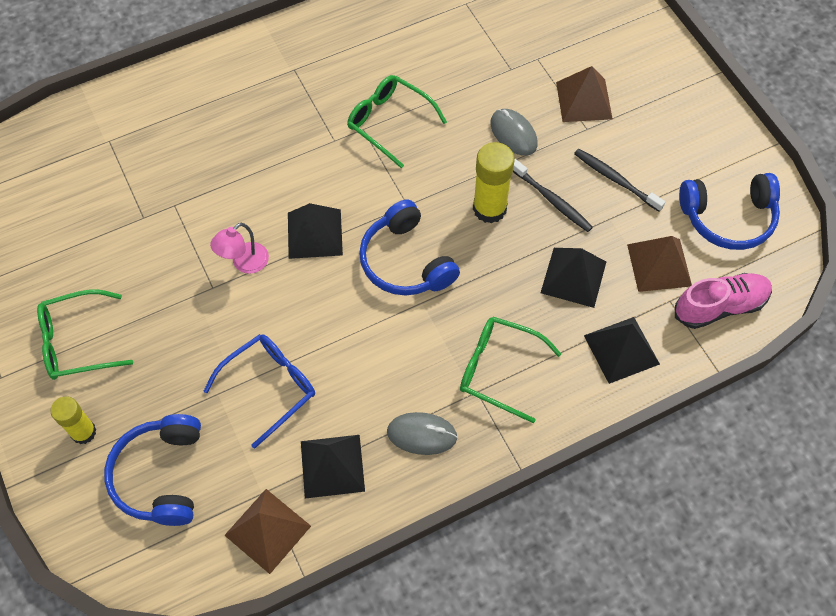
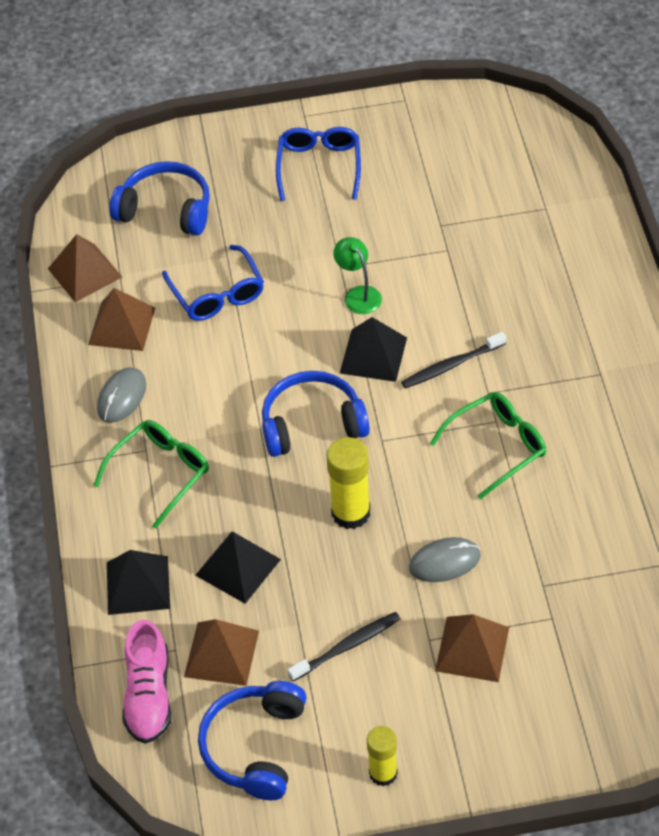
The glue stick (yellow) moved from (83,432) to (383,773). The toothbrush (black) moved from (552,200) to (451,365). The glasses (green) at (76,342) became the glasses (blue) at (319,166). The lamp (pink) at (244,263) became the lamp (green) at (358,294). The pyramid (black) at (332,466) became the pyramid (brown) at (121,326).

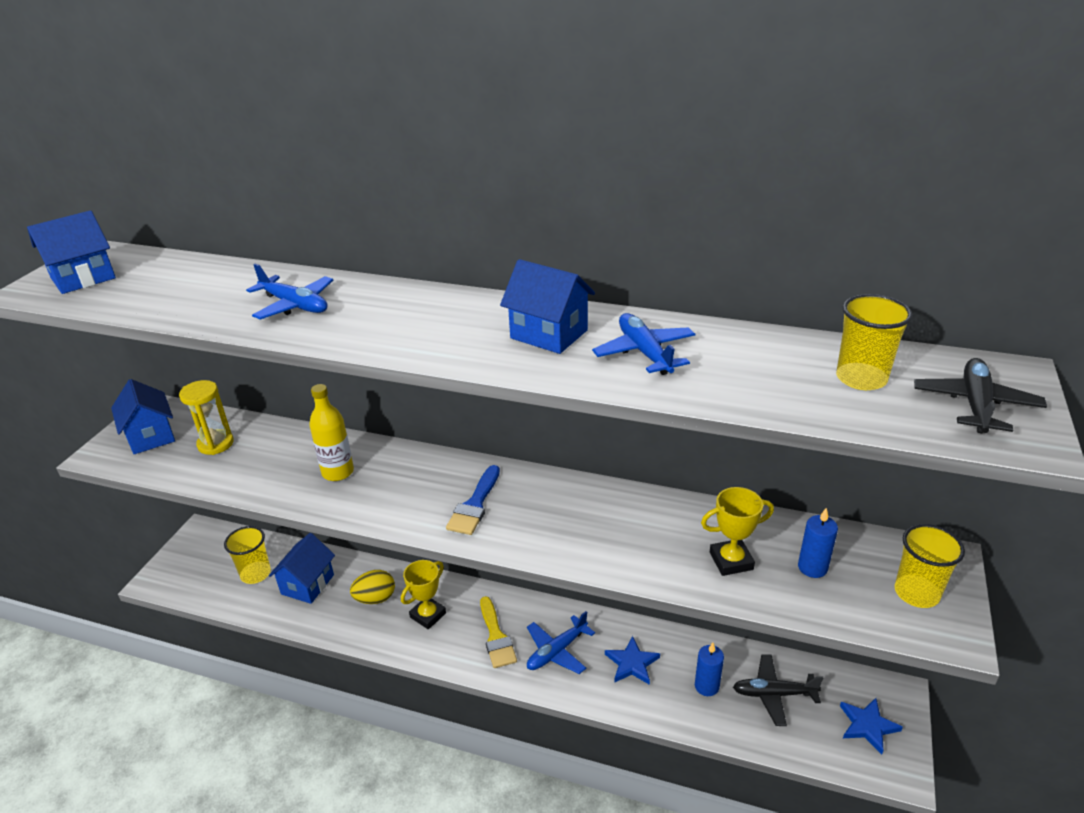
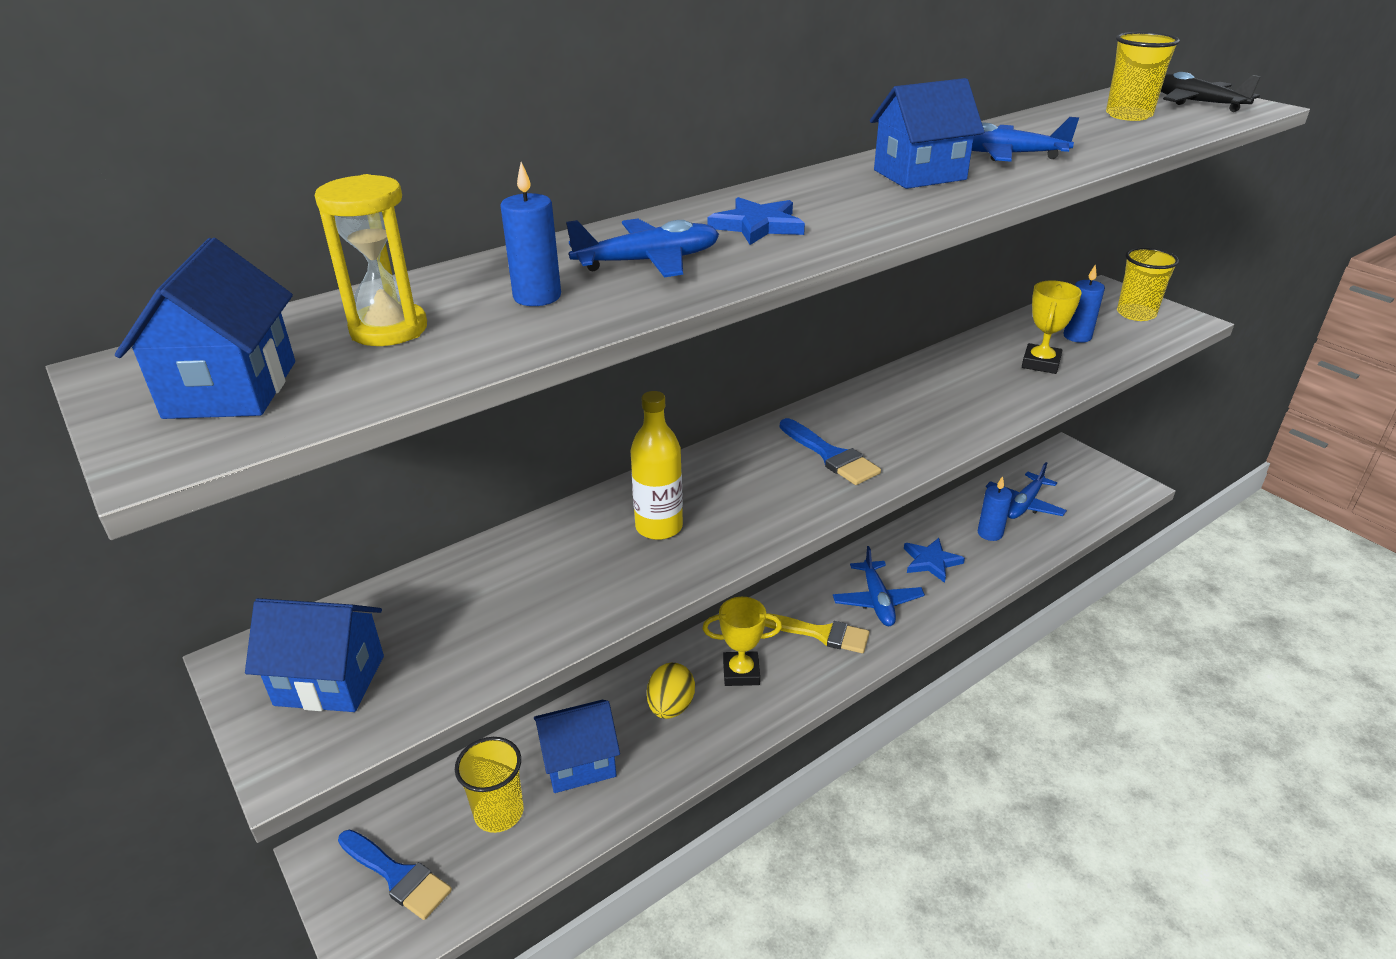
The brush (blue) at (397,876) appeared. The candle (blue) at (537,297) appeared. The hourglass (yellow) moved from (216,444) to (389,329). The star (blue) moved from (868,726) to (757,226). The plane (black) at (773,694) became the plane (blue) at (1024,504). The house (blue) at (307,584) turned 75 degrees counterclockwise. The trophy (yellow) at (428,615) turned 75 degrees counterclockwise.

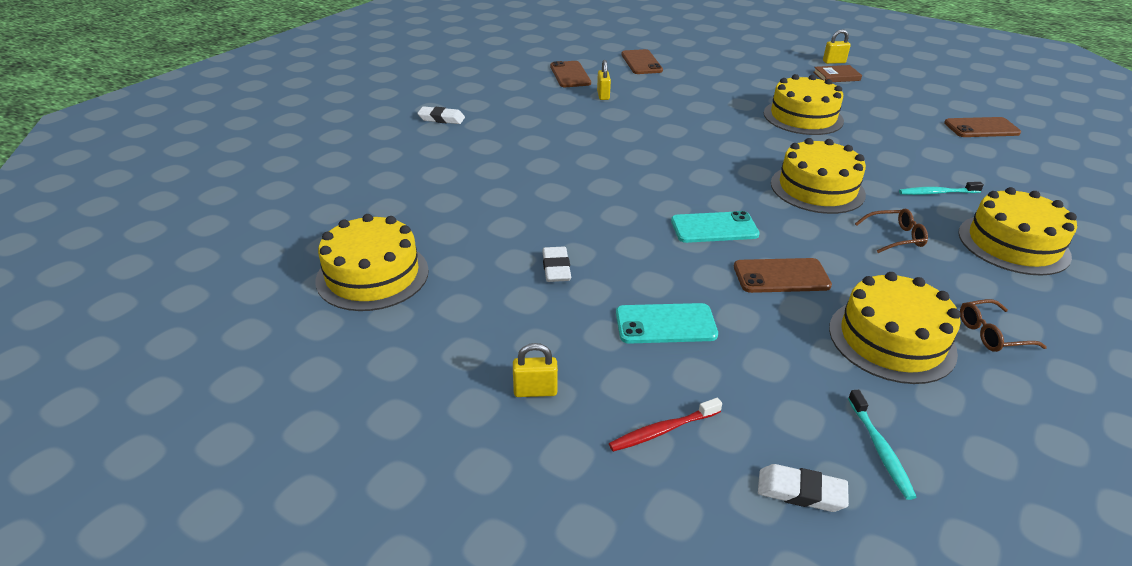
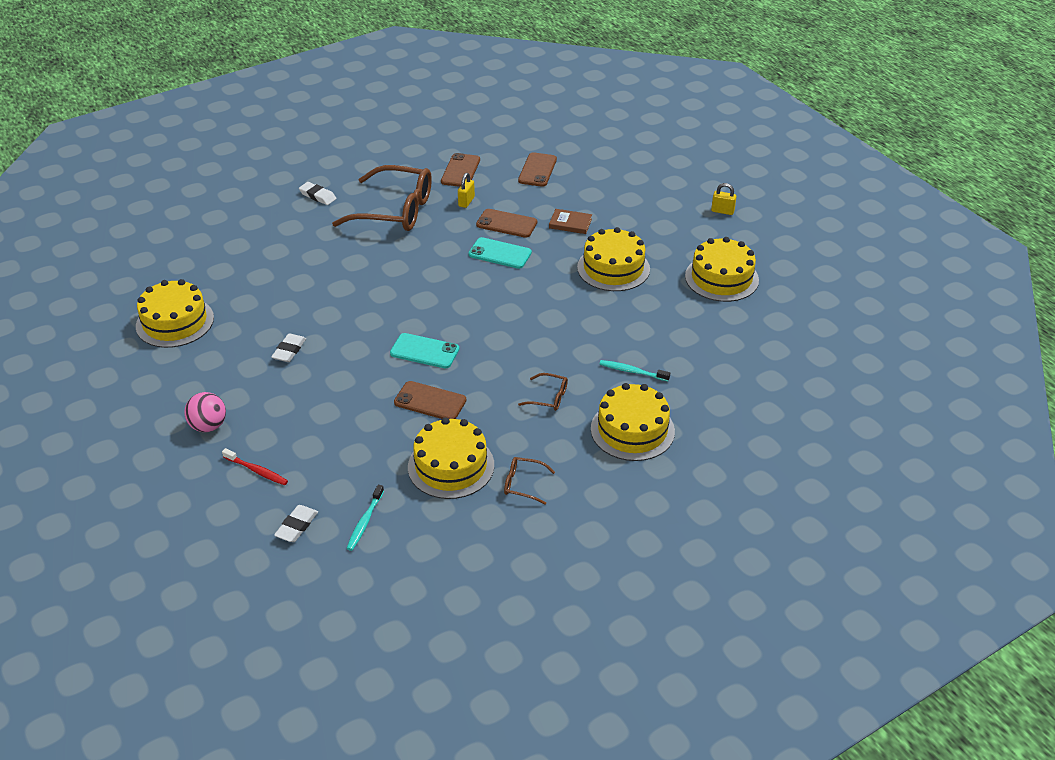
The glasses (brown) at (395,210) appeared. The phone (turquoise) moved from (665,324) to (500,254). The cake (yellow) moved from (817,188) to (721,278). The book (brown) moved from (836,76) to (570,223). The phone (brown) moved from (981,128) to (506,224). The padlock (yellow) at (535,391) was replaced by the ball (pink) at (208,426). The toothbrush (red) at (663,430) turned 150 degrees counterclockwise. The eraser (white) at (801,492) turned 75 degrees clockwise.

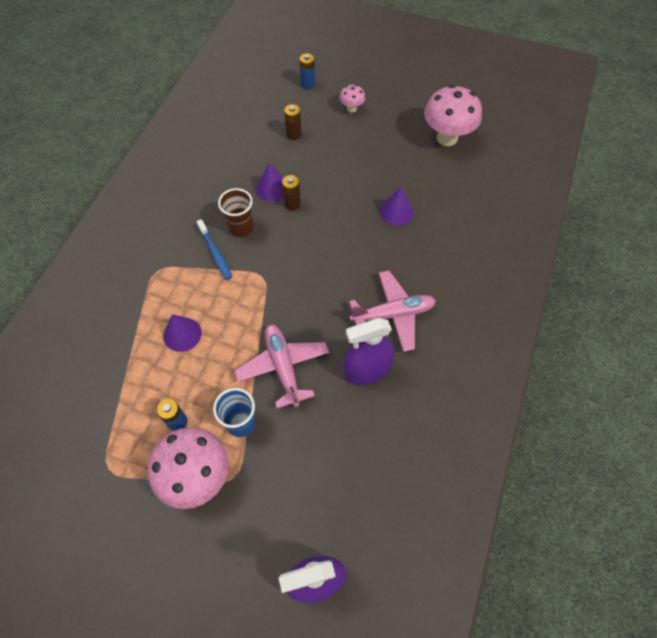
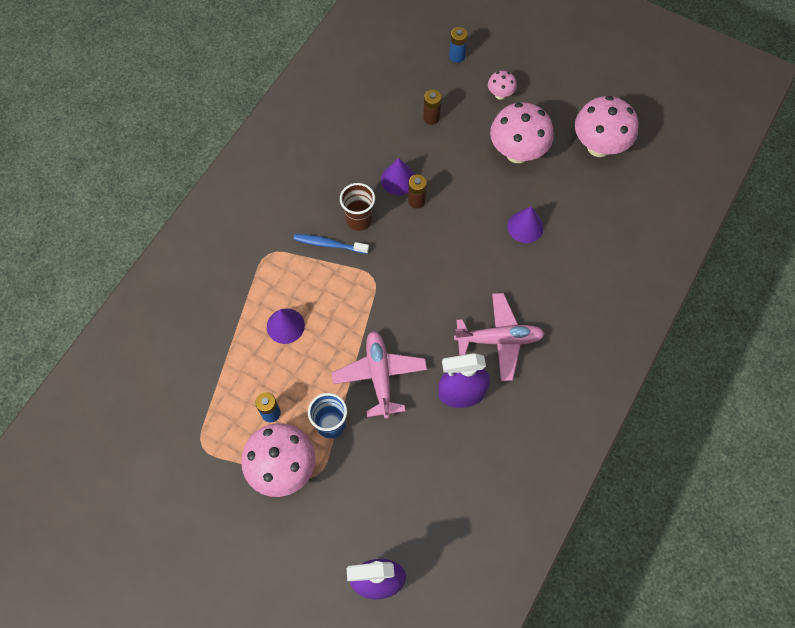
The mushroom (pink) at (517,153) appeared. The toothbrush (blue) at (215,253) turned 120 degrees clockwise.

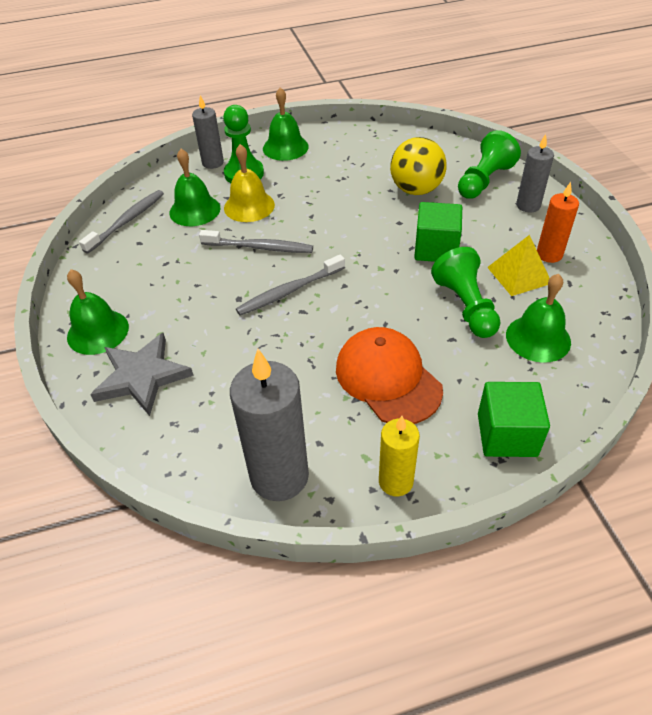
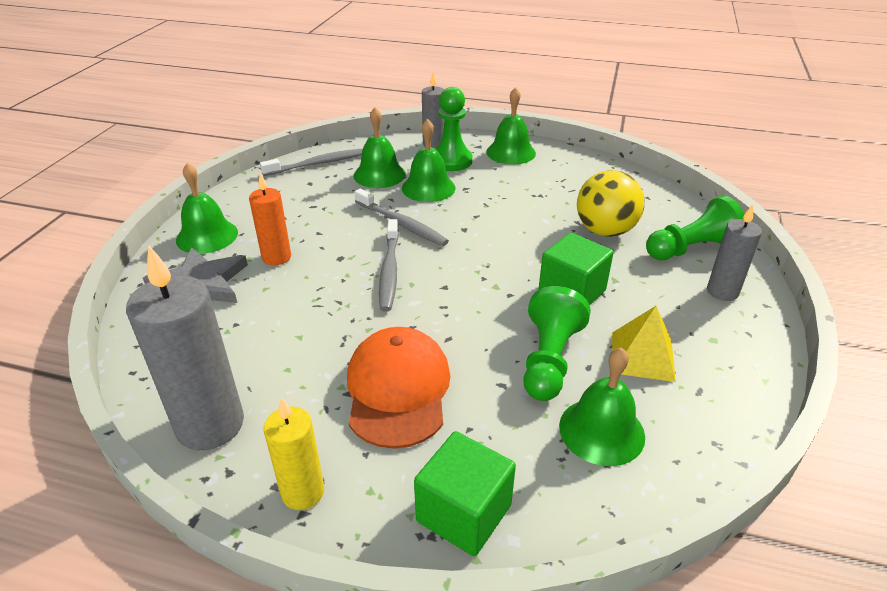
The candle (orange) moved from (549,254) to (276,257). The bell (yellow) at (249,206) became the bell (green) at (428,188). The toothbrush (grey) at (289,291) turned 90 degrees counterclockwise.

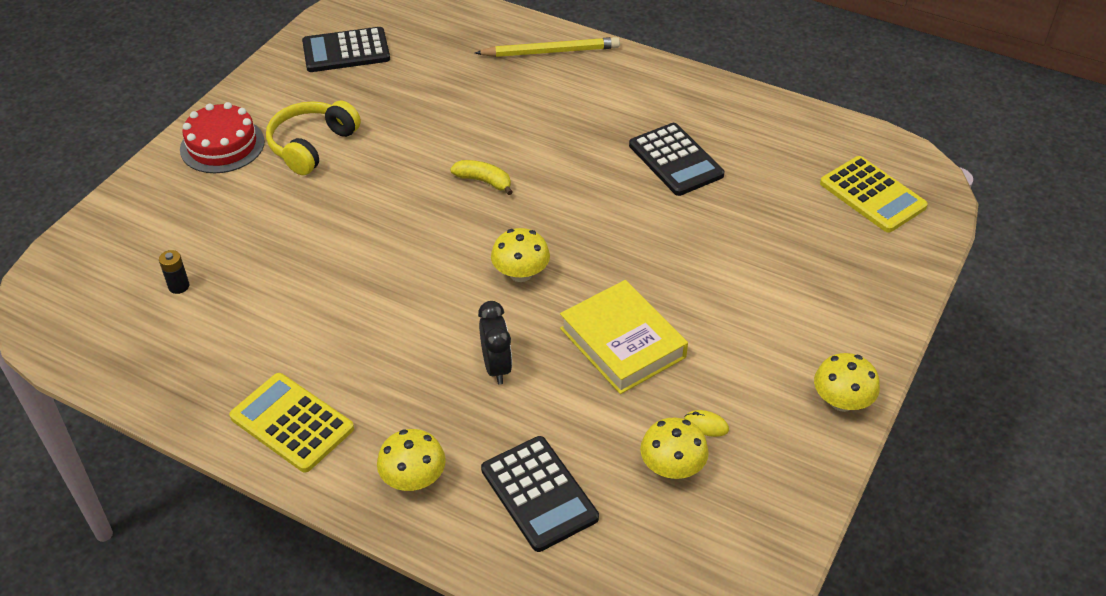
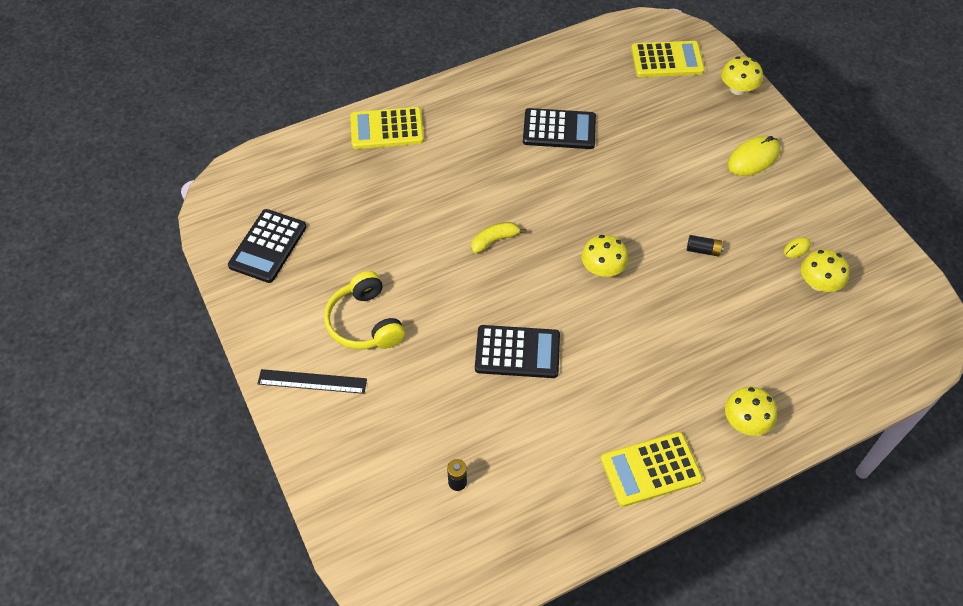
The clock (black) at (496,367) disappeared. The mouse (yellow) at (753,158) appeared. The calculator (black) moved from (539,494) to (517,352). The mushroom (yellow) moved from (841,401) to (737,89). The cake (red) at (222,145) was replaced by the ruler (black) at (312,381). The pencil (yellow) at (551,51) was replaced by the calculator (yellow) at (387,129). The book (yellow) at (622,343) was replaced by the battery (black) at (703,250).

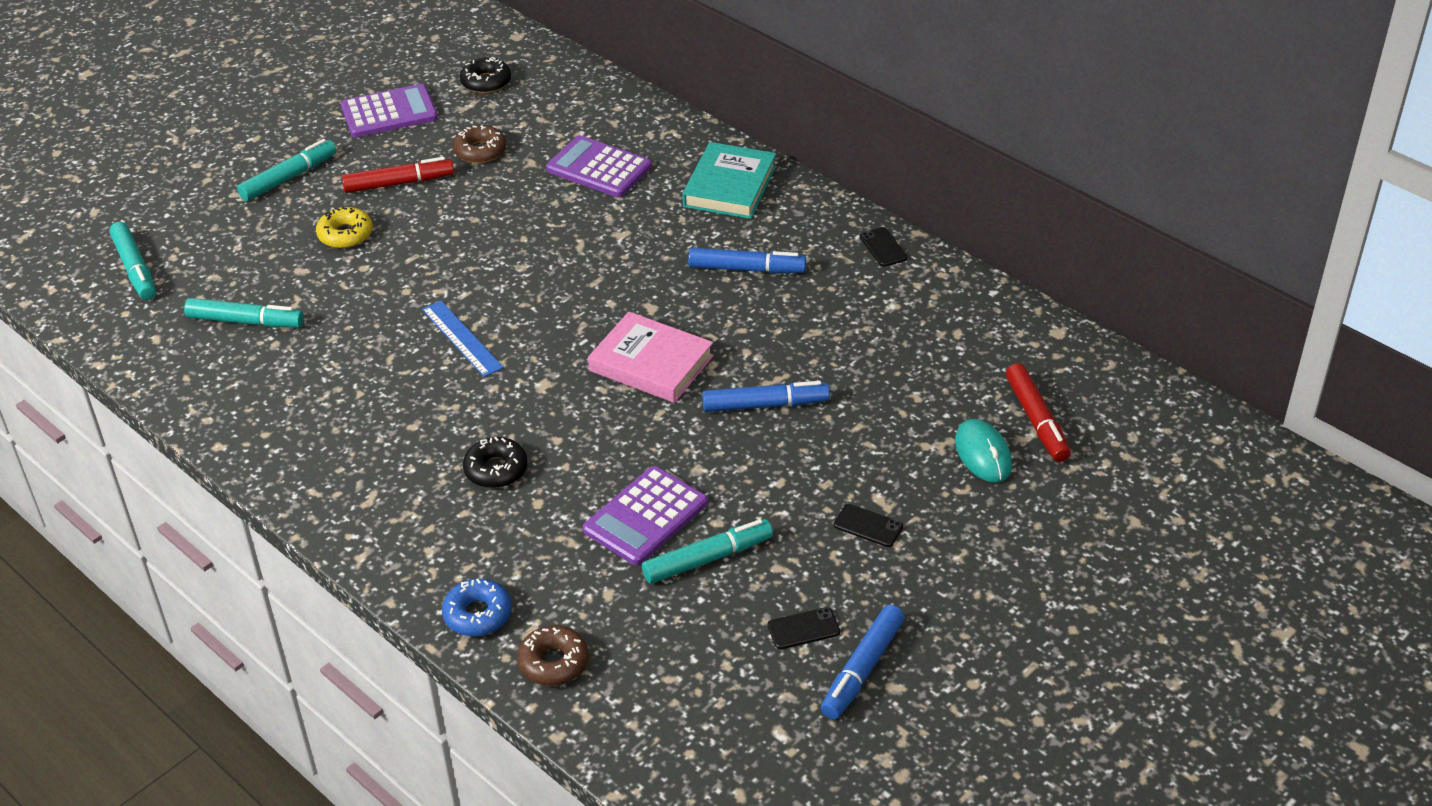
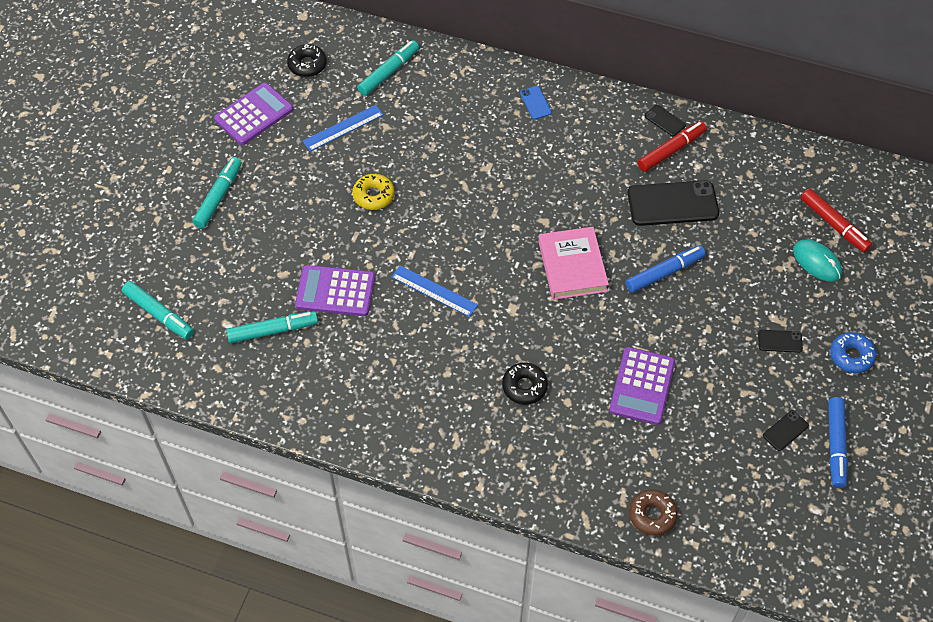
The marker (blue) at (746,269) disappeared. The phone (black) at (672,203) appeared. The donut (yellow) moved from (345,234) to (373,195). The marker (red) moved from (399,183) to (671,150). The donut (blue) moved from (478,614) to (851,356). The calculator (purple) moved from (599,168) to (335,291). The marker (turquoise) moved from (707,559) to (389,72). The donut (brown) at (480,151) was replaced by the ruler (blue) at (343,128). The book (turquoise) at (730,186) was replaced by the phone (blue) at (535,103). The book (pink) at (651,363) turned 75 degrees clockwise.

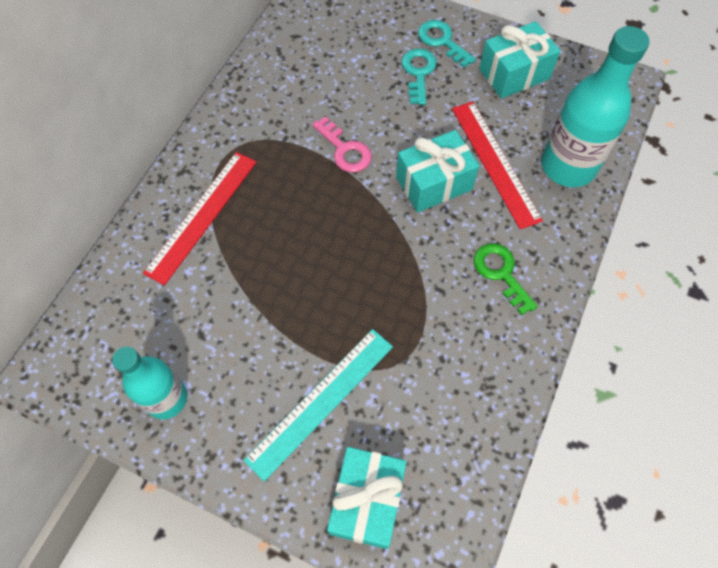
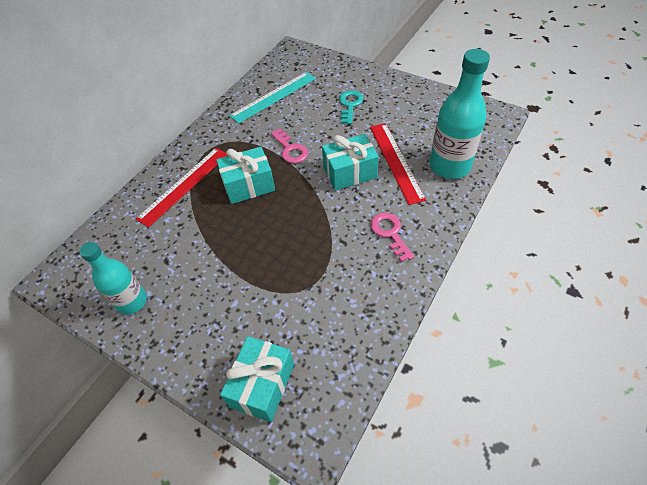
The key (turquoise) at (442,41) disappeared. The ruler (turquoise) moved from (321,401) to (274,97). The gift (turquoise) moved from (514,74) to (249,185). The key (green) at (501,273) became the key (pink) at (390,233).

